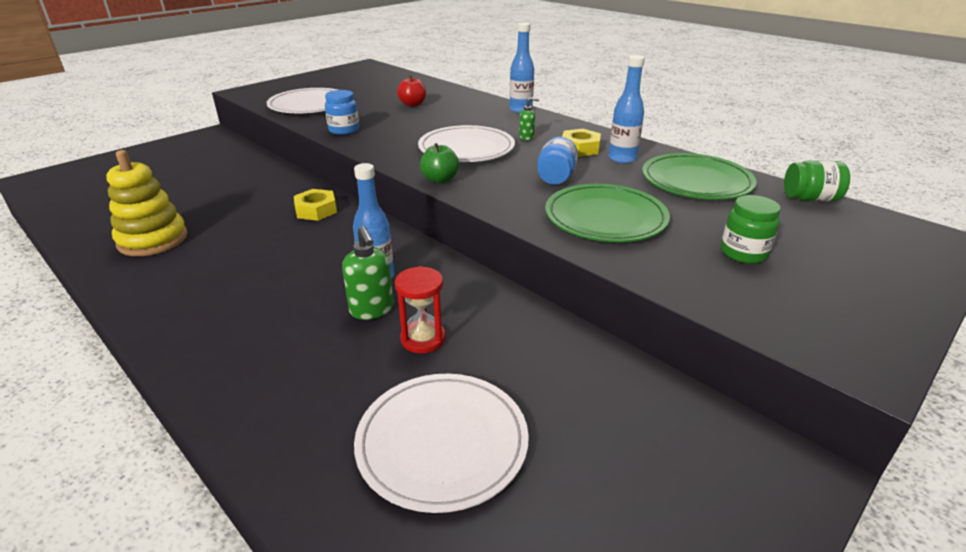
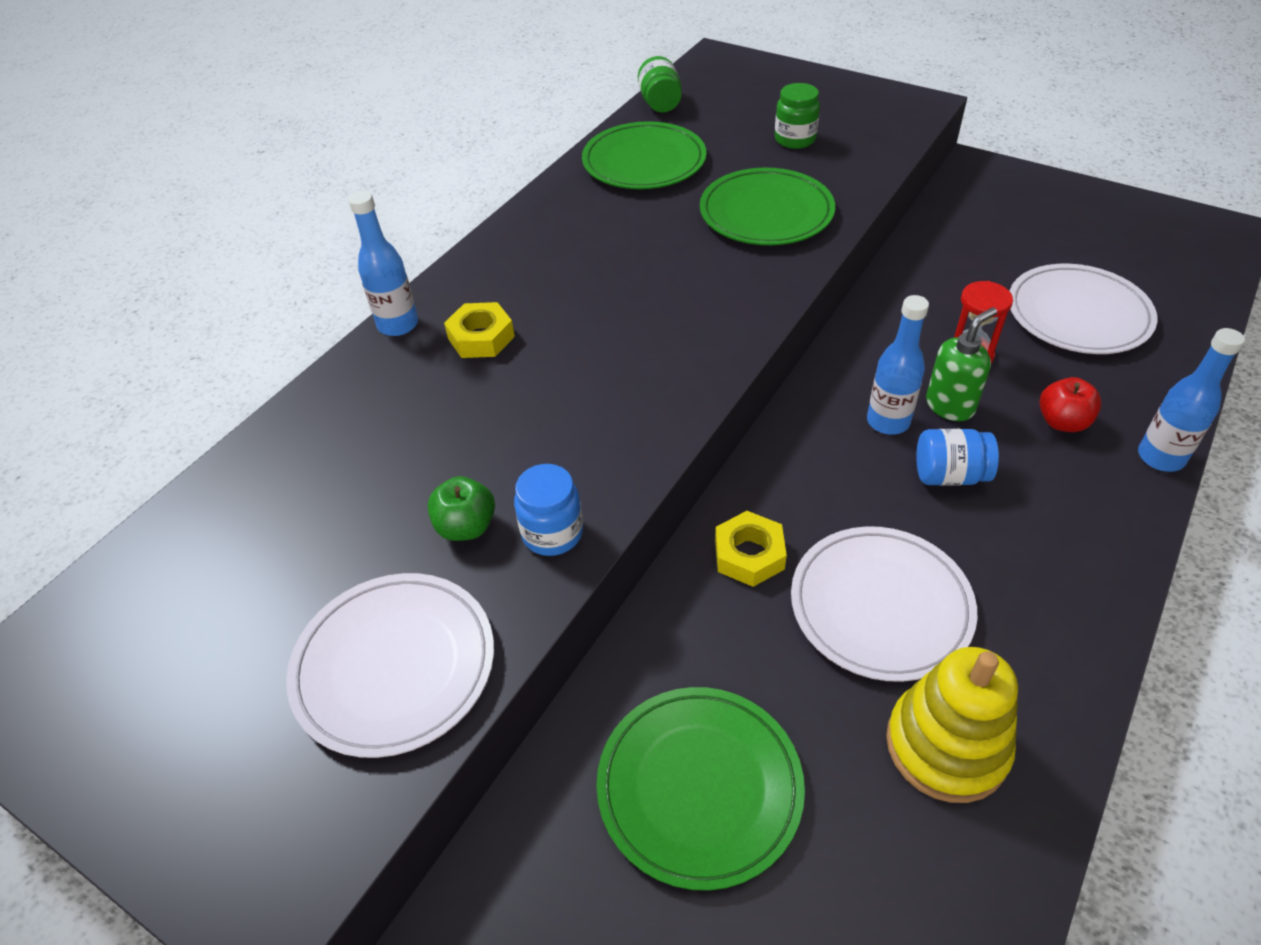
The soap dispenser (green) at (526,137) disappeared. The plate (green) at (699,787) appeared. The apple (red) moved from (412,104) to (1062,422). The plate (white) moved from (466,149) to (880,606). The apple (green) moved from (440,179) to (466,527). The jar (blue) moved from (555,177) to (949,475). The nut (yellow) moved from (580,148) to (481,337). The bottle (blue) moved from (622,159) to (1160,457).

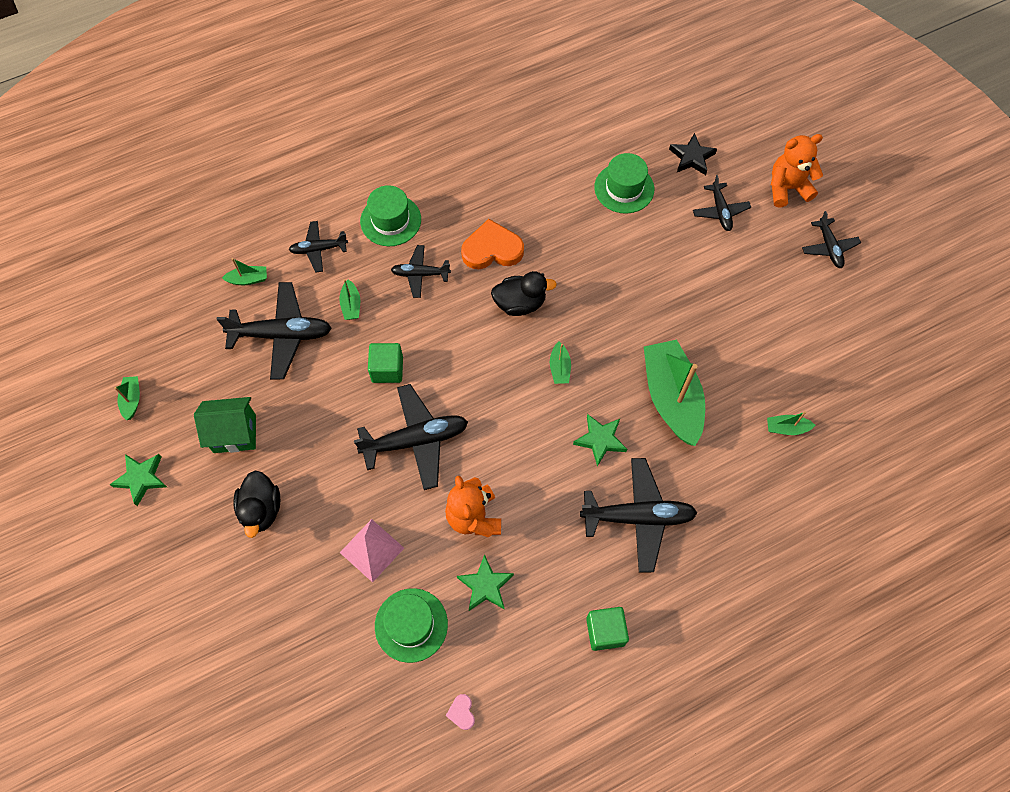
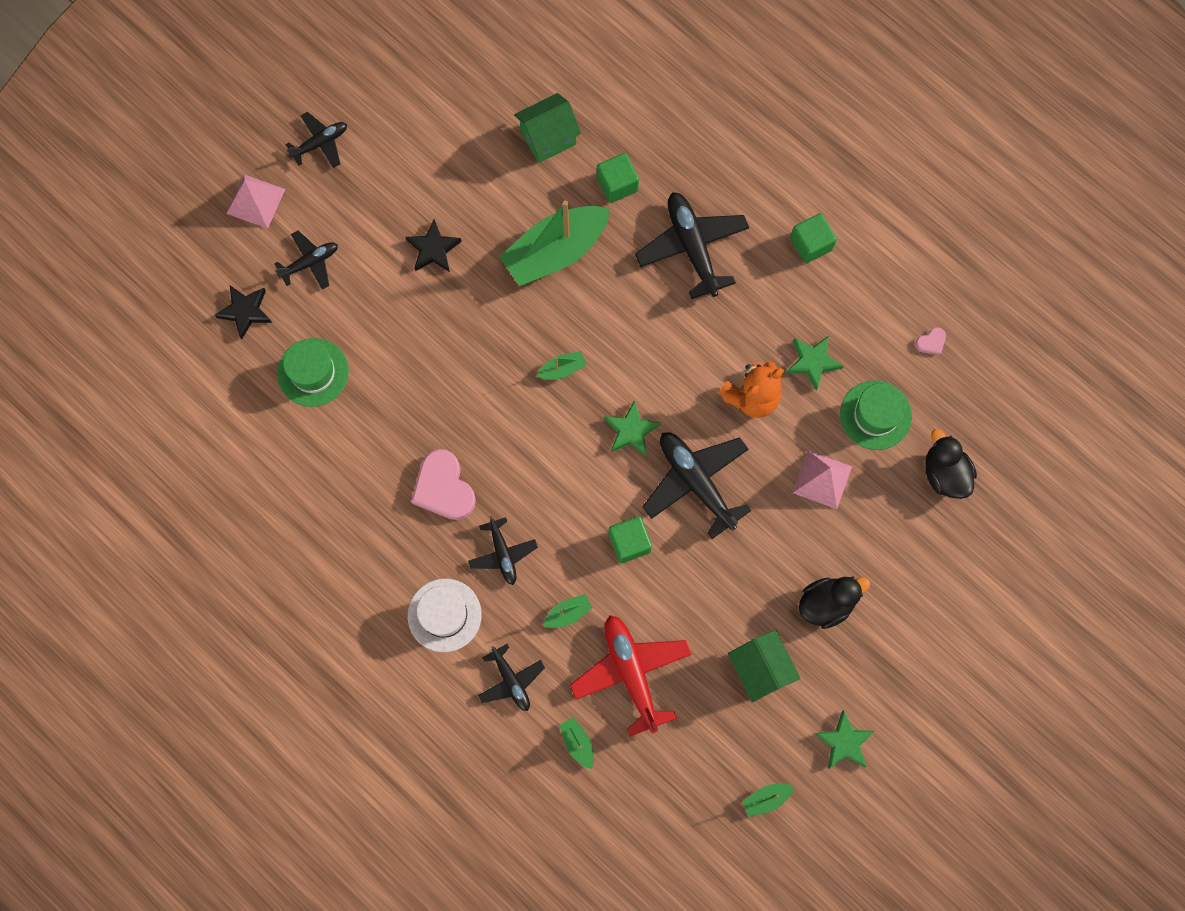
The star (black) at (433,249) appeared. The cube (green) at (617,184) appeared. The duck (black) moved from (520,303) to (944,473). The star (green) moved from (600,440) to (631,431). The boat (green) at (786,428) was replaced by the house (green) at (548,138). The teddy bear (orange) at (787,188) was replaced by the pyramid (pink) at (255,201). The plane (black) at (281,335) became the plane (red) at (631,673). The hat (green) at (390,220) became the hat (white) at (444,615). The heart (orange) at (492,249) became the heart (pink) at (443,488).

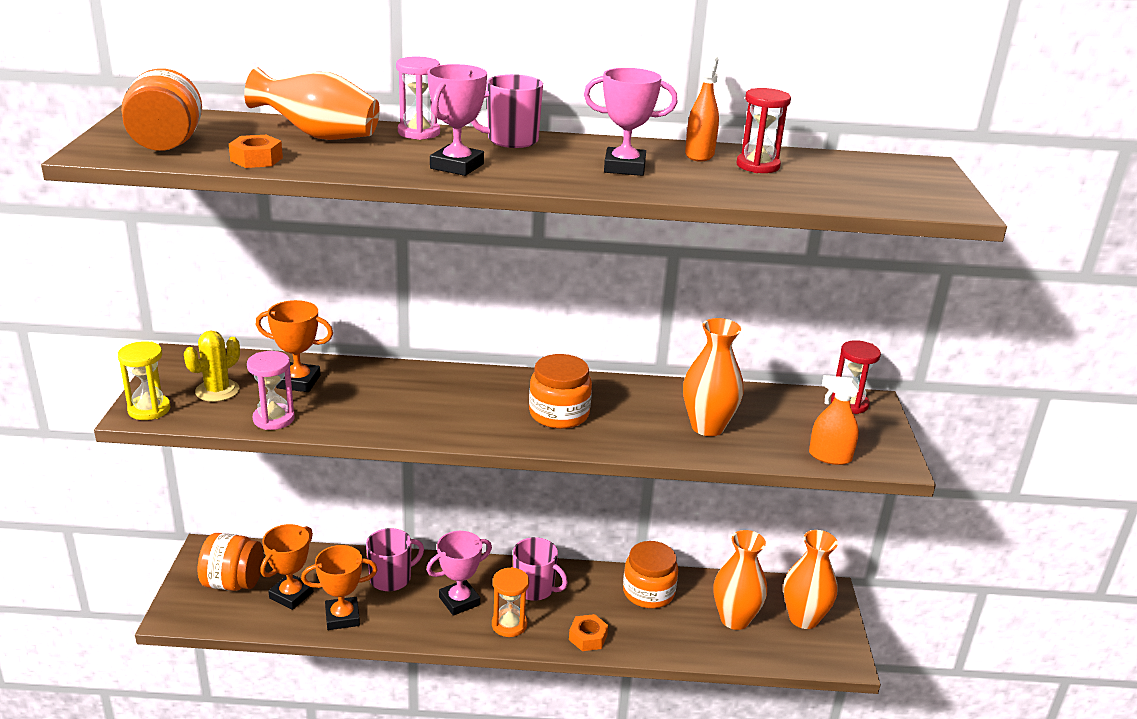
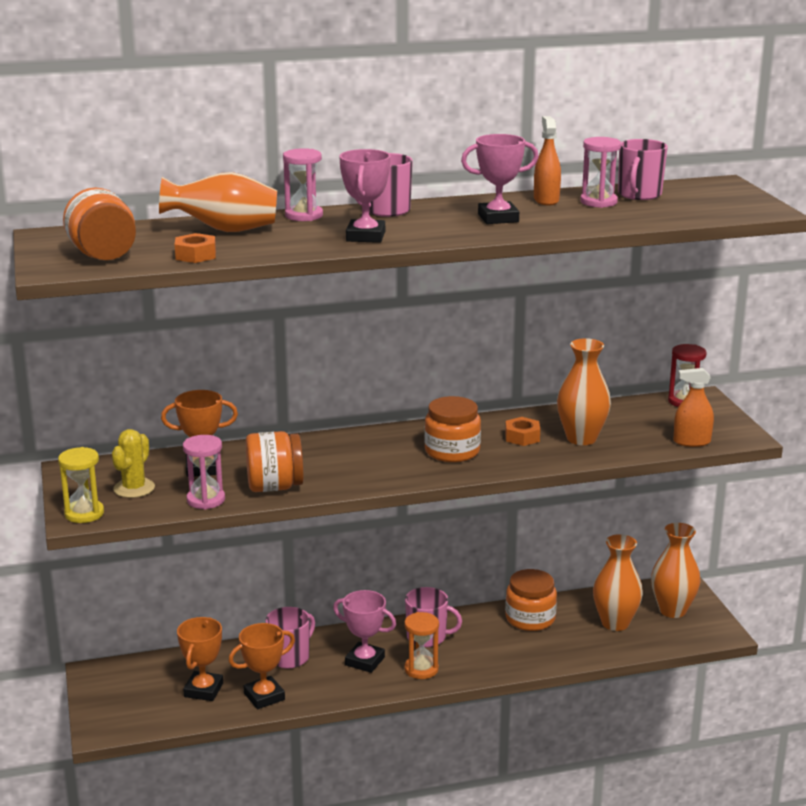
The mug (pink) at (639,194) appeared. The jar (orange) moved from (233,582) to (274,487). The nut (orange) moved from (588,637) to (522,437). The hourglass (red) at (758,166) became the hourglass (pink) at (598,202). The trophy (pink) at (459,601) turned 75 degrees clockwise.

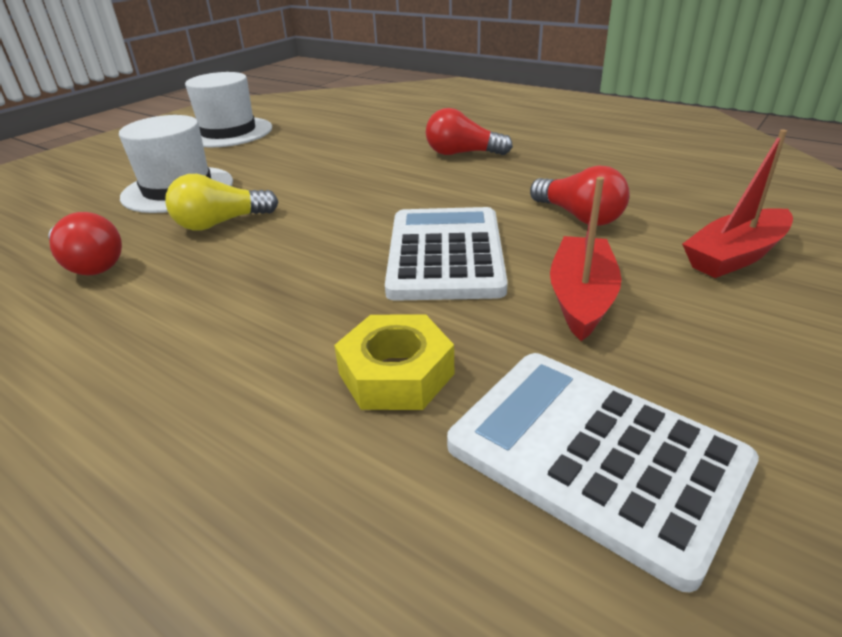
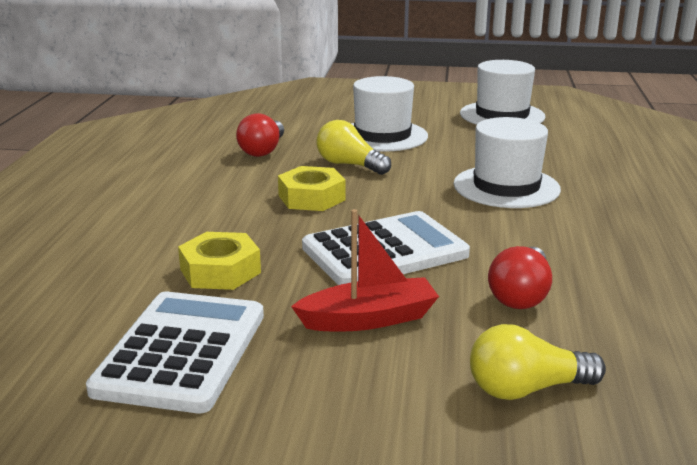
The light bulb (red) at (462,154) disappeared. The nut (yellow) at (311,198) appeared. The hat (white) at (506,187) appeared. The boat (red) at (735,256) was replaced by the light bulb (yellow) at (526,389).

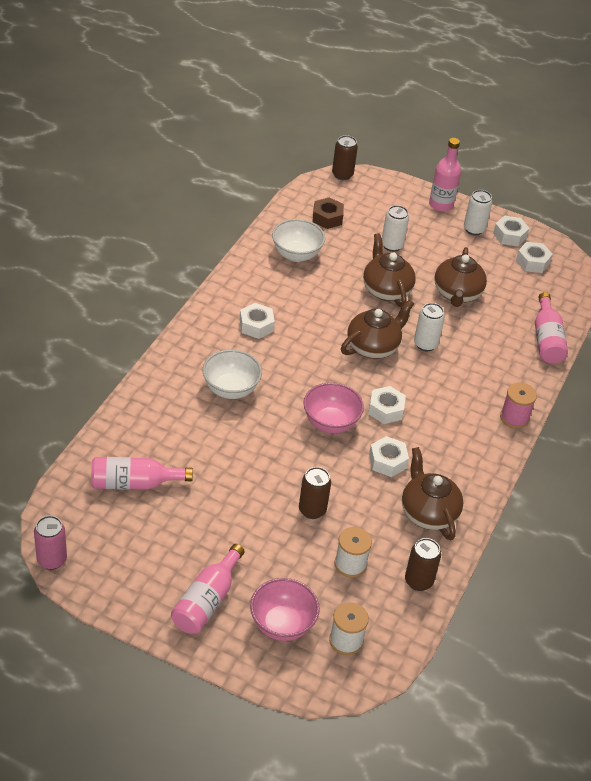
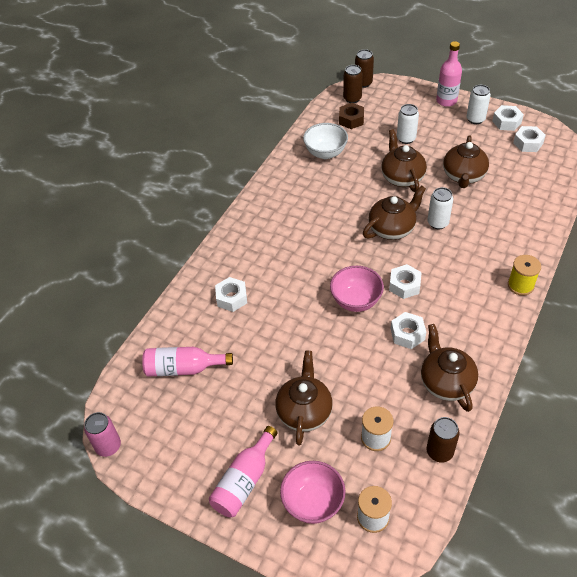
The bowl (white) at (231,389) disappeared. The bottle (pink) at (546,339) disappeared. The teapot (brown) at (304,411) appeared. The nut (white) moved from (256,325) to (231,298). The can (brown) moved from (312,510) to (352,98). The spool (pink) at (514,417) became the spool (yellow) at (520,285).

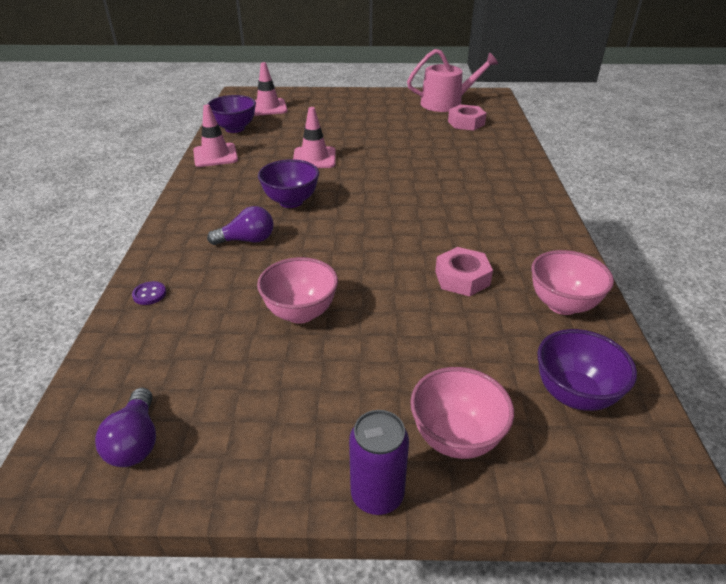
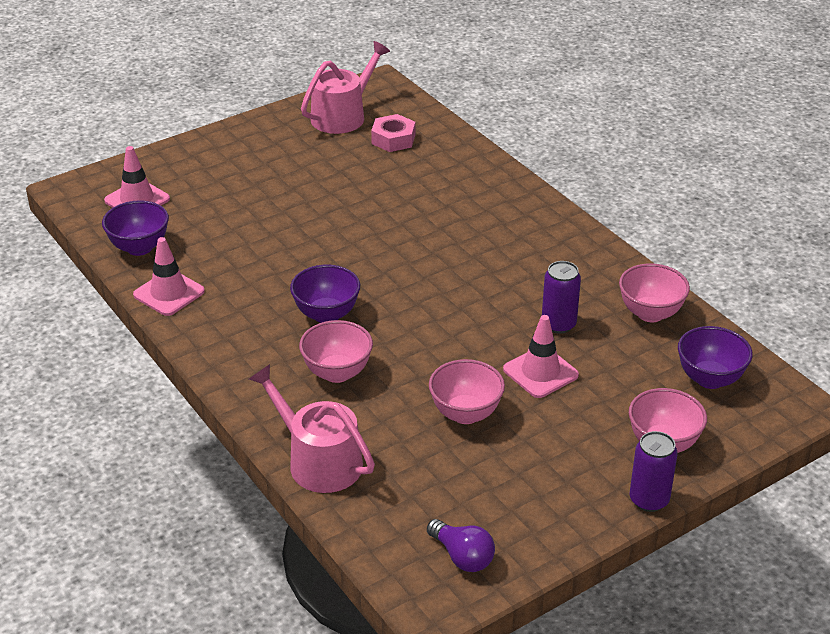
The traffic cone (pink) moved from (314,158) to (540,372). The button (purple) at (149,294) was replaced by the watering can (pink) at (318,461). The light bulb (purple) at (247,240) was replaced by the bowl (pink) at (337,373). The nut (pink) at (462,278) was replaced by the can (purple) at (558,324).

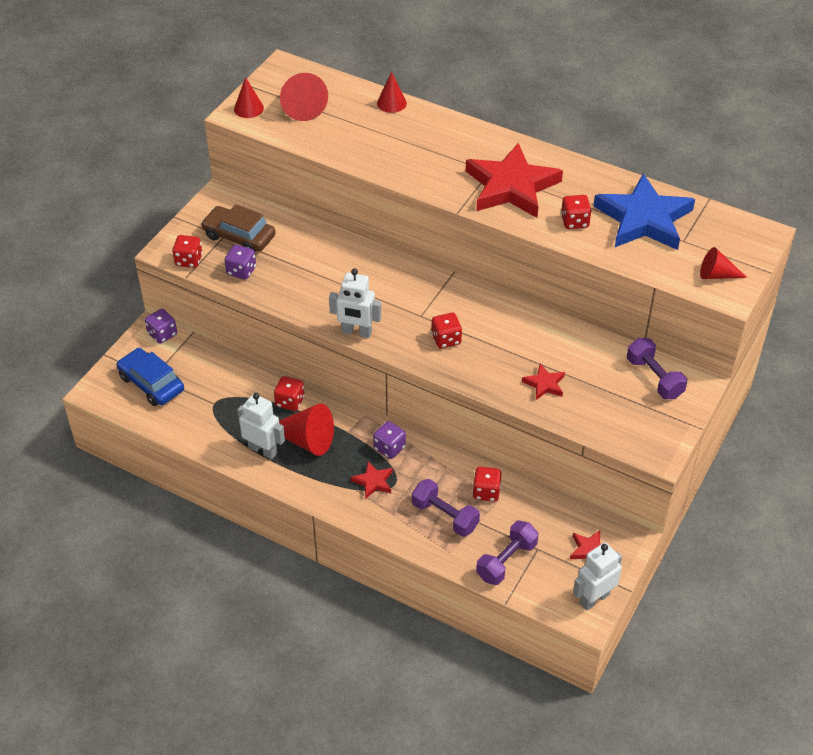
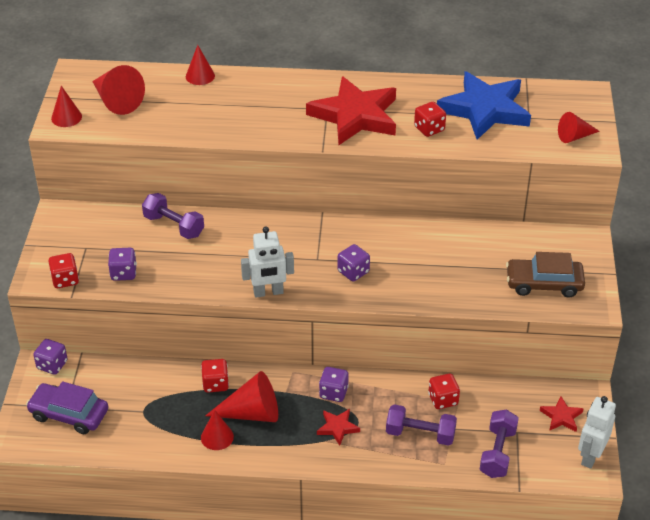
The star (red) at (544,384) disappeared. The car (brown) moved from (239,237) to (544,284). The dumbbell (purple) moved from (654,378) to (174,226). The robot (white) at (263,450) was replaced by the cone (red) at (217,437). The car (blue) at (151,383) became the car (purple) at (69,414). The dice (red) at (446,339) became the dice (purple) at (353,272).

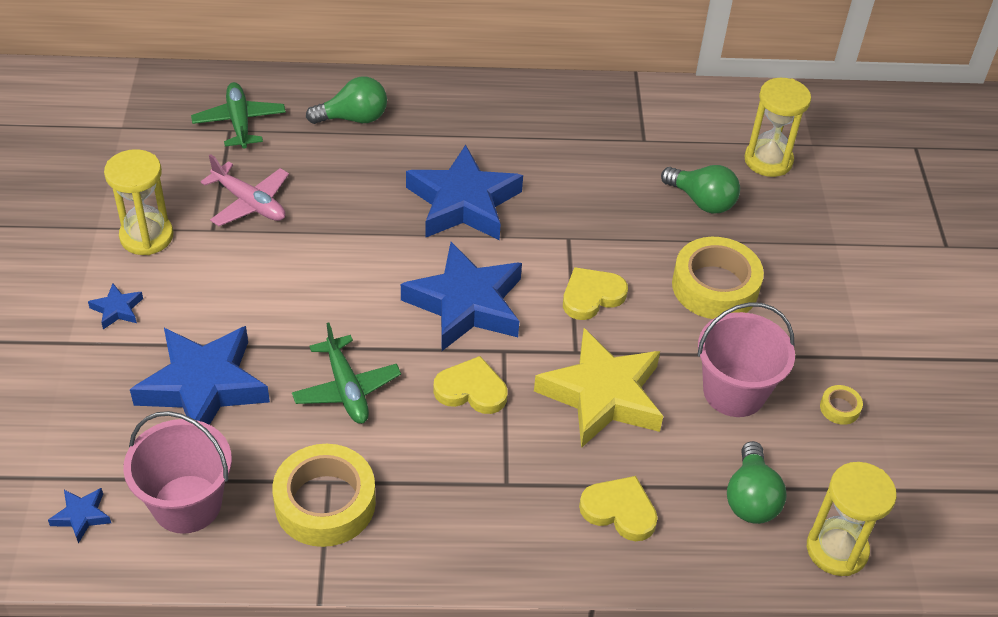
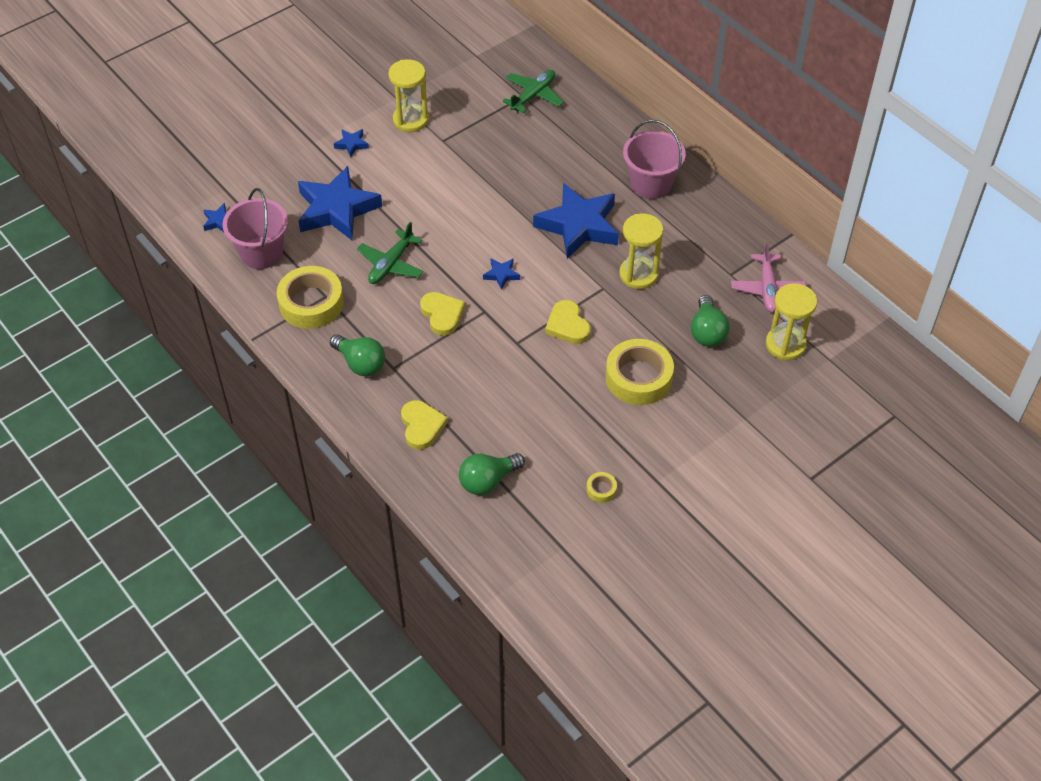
The star (yellow) at (602,395) disappeared. The plane (pink) moved from (249,203) to (767,289). The light bulb (green) moved from (353,118) to (360,363). The bucket (pink) moved from (734,392) to (651,184). The hourglass (yellow) moved from (836,549) to (638,274). The heart (yellow) at (591,296) turned 135 degrees counterclockwise. The star (blue) at (466,304) changed to 0.42 times the size.

